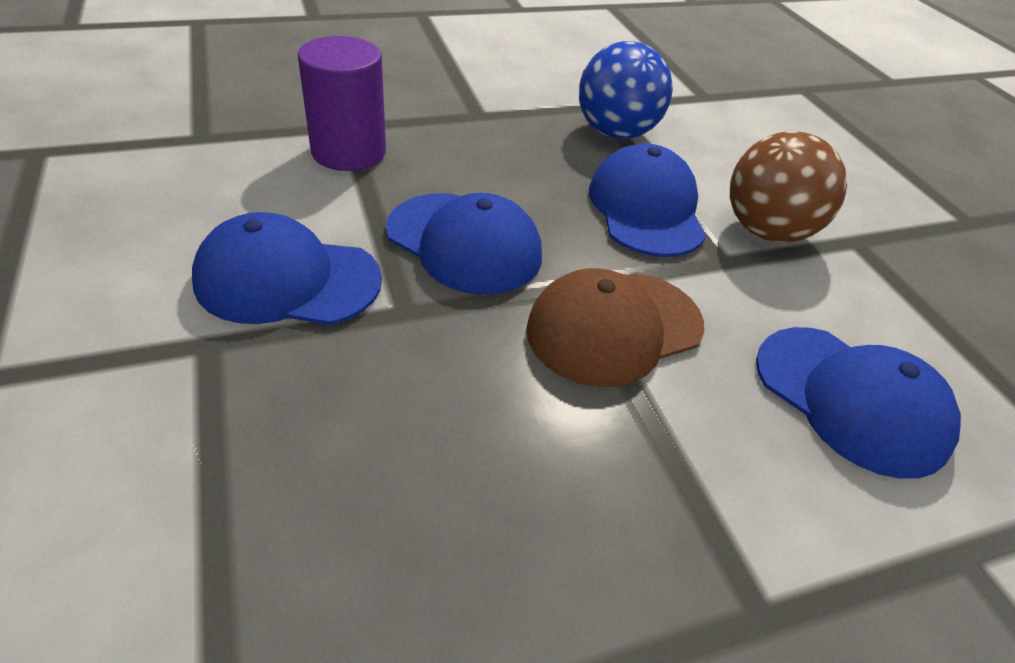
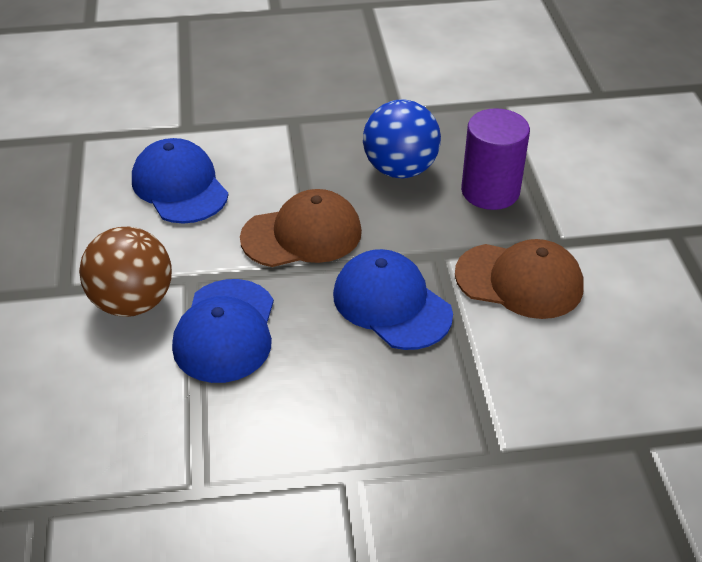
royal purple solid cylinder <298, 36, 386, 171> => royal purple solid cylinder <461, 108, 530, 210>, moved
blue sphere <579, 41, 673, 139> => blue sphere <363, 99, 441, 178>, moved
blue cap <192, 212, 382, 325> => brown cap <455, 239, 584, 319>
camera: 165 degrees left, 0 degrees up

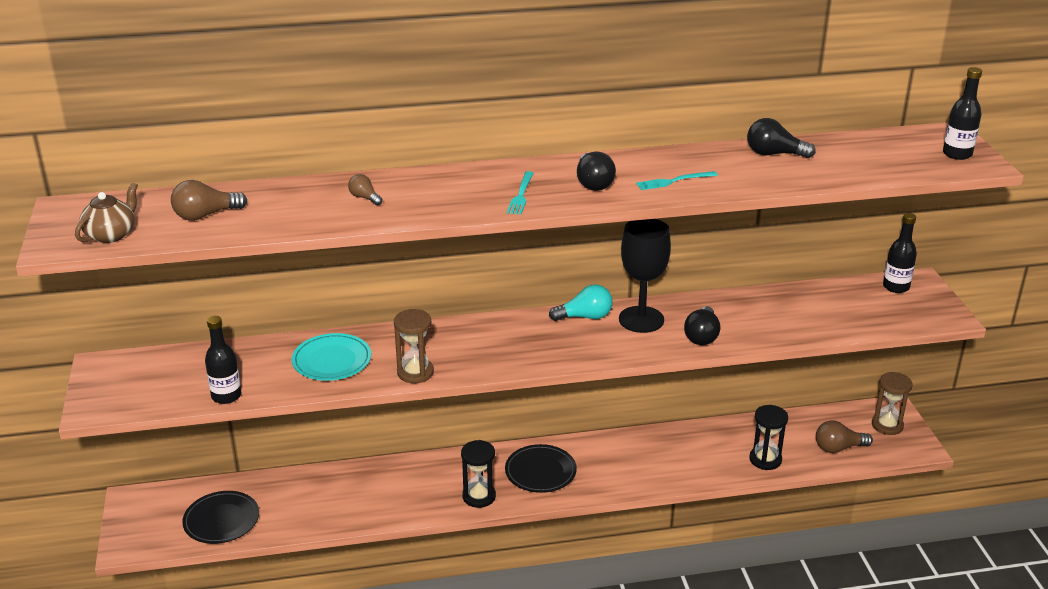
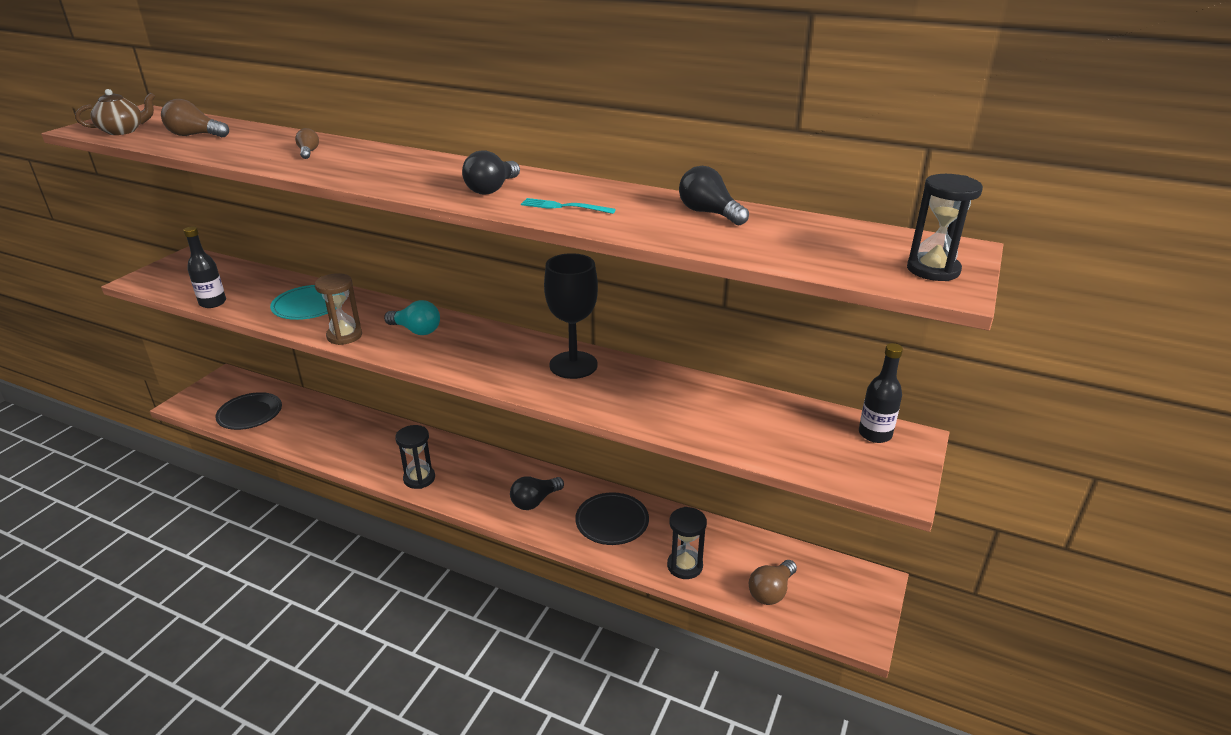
aqua dinner fork <507, 171, 534, 215> => nothing
brown sand timer <872, 372, 913, 435> => nothing
jet-black plate <505, 444, 577, 493> => jet-black plate <575, 492, 649, 545>, moved
aqua bulb <549, 284, 613, 321> => aqua bulb <384, 300, 440, 335>, moved
jet-black bulb <684, 306, 720, 345> => jet-black bulb <510, 476, 564, 510>, moved
jet-black drink bottle <943, 67, 982, 160> => jet-black sand timer <907, 174, 983, 281>
brown bulb <816, 420, 873, 453> => brown bulb <749, 560, 797, 605>, 75 degrees counterclockwise
camera: 35 degrees right, 0 degrees up

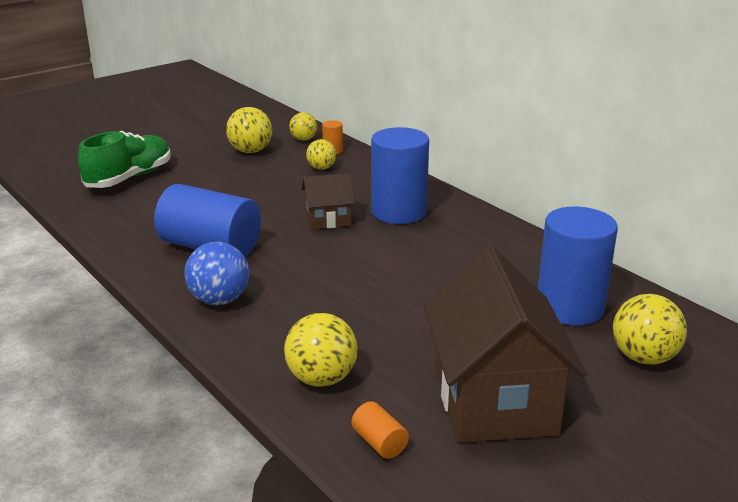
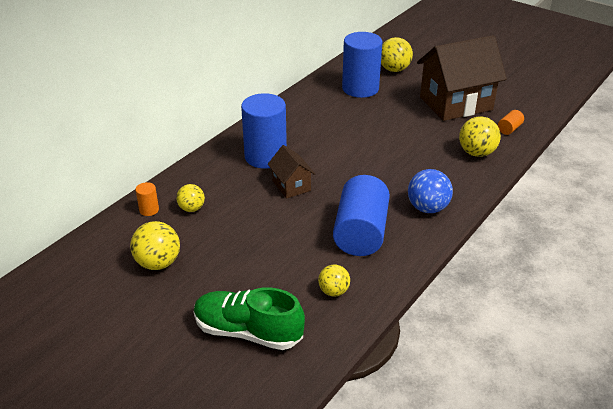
bright yellow sphere <289, 112, 317, 141> => bright yellow sphere <318, 264, 350, 297>, moved
camera: 105 degrees left, 10 degrees up

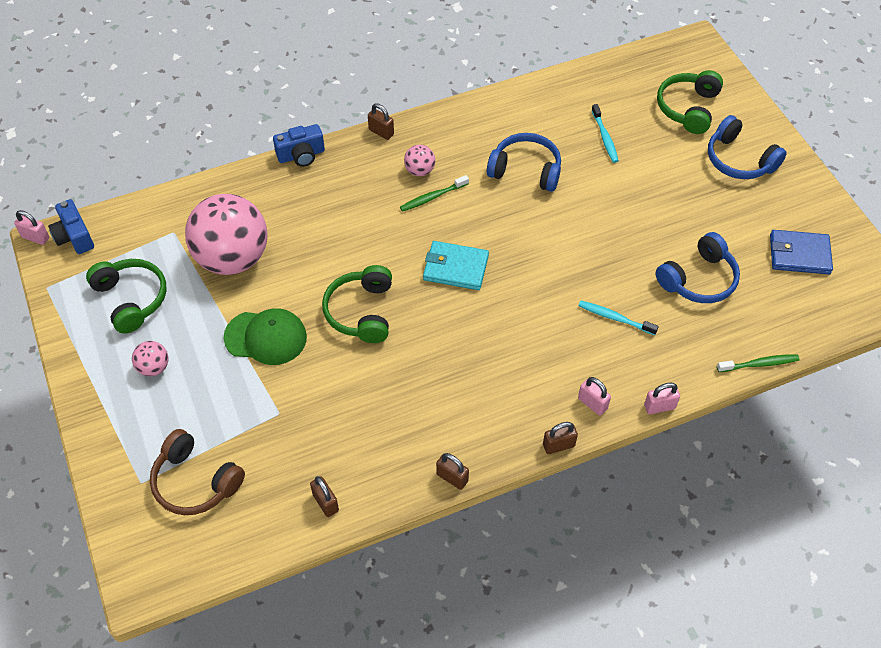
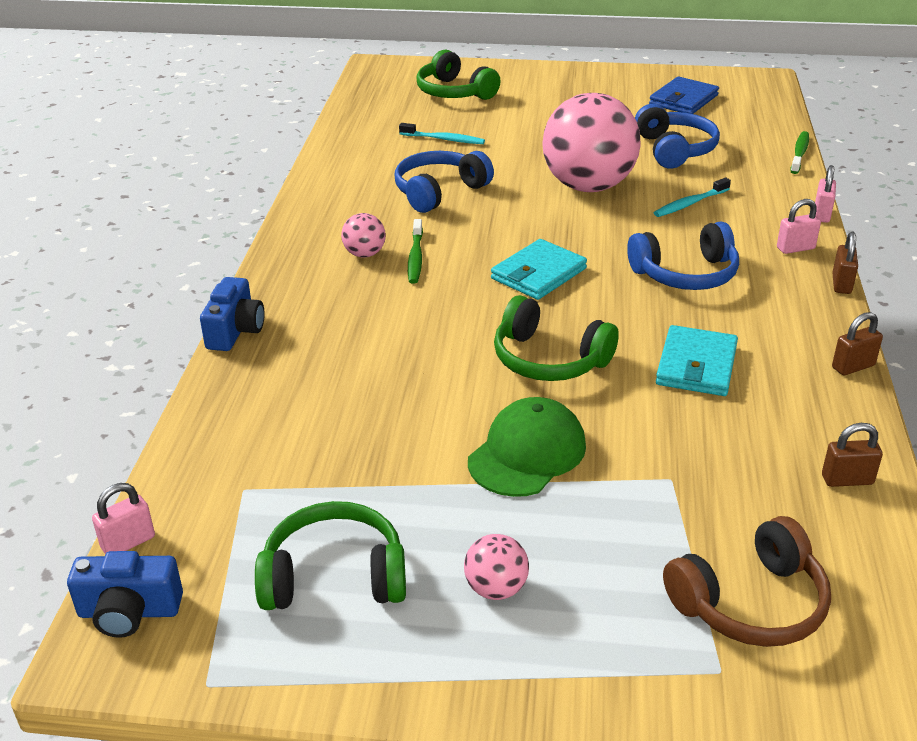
brown padlock <368, 103, 394, 140> => nothing
nothing => aqua wallet <656, 325, 738, 396>
rose-pink padlock <14, 210, 49, 245> => rose-pink padlock <92, 483, 155, 554>, moved
rose-pink sphere <185, 194, 268, 275> => rose-pink sphere <542, 93, 640, 192>, moved
blue headphones <708, 115, 787, 179> => blue headphones <627, 221, 739, 290>, moved
camera: 60 degrees left, 20 degrees down

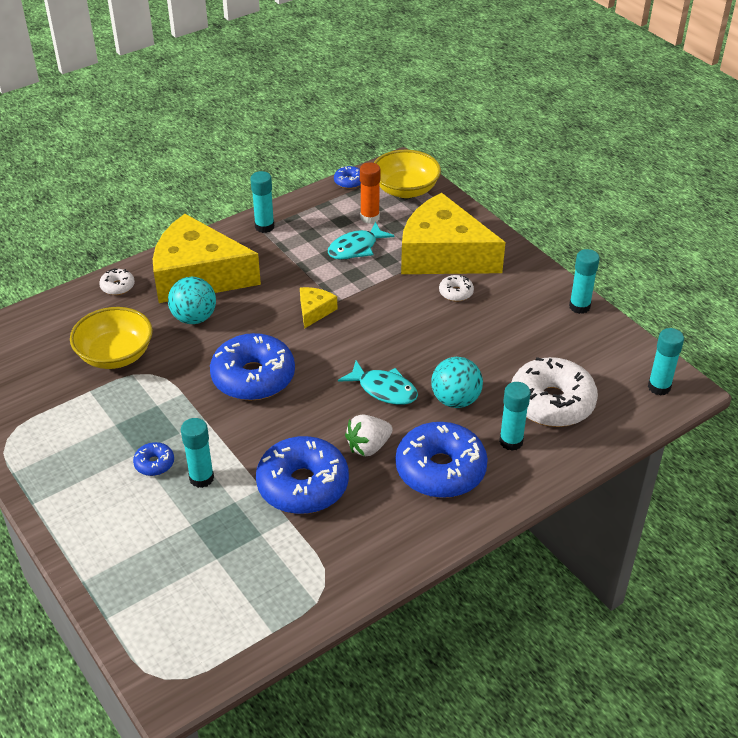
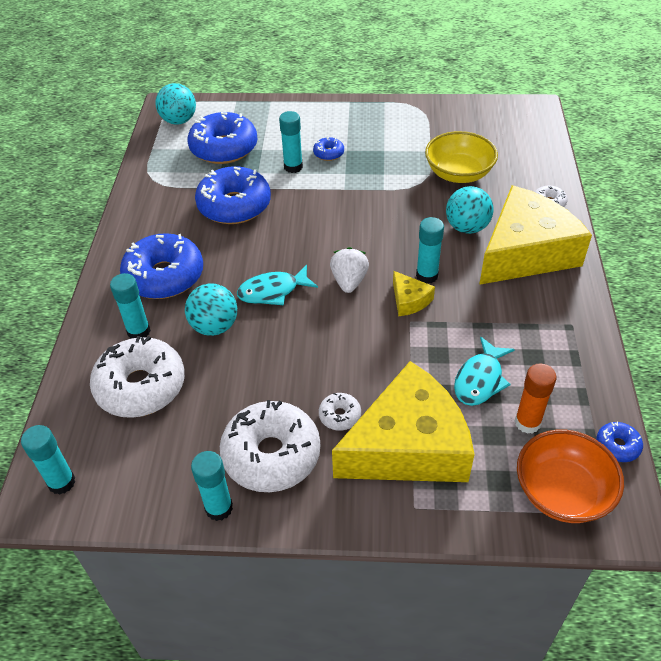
nothing => aqua sphere <155, 83, 196, 125>
nothing => snow-white glazed donut <220, 400, 320, 492>
blue glazed donut <210, 333, 295, 401> => blue glazed donut <187, 112, 257, 164>, moved
aqua stick of glue <250, 171, 274, 233> => aqua stick of glue <416, 217, 444, 284>, moved
snow-white toy strawberry <345, 415, 393, 456> => snow-white toy strawberry <330, 247, 369, 293>, moved
bright yellow deep dish <374, 150, 441, 198> => orange deep dish <517, 430, 624, 523>
aqua fish figure <328, 222, 394, 260> => aqua fish figure <454, 336, 515, 406>, 150 degrees counterclockwise
camera: 130 degrees right, 5 degrees up

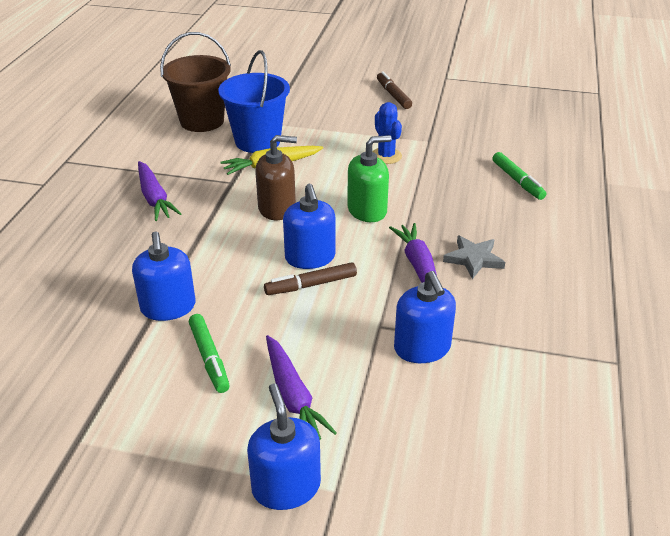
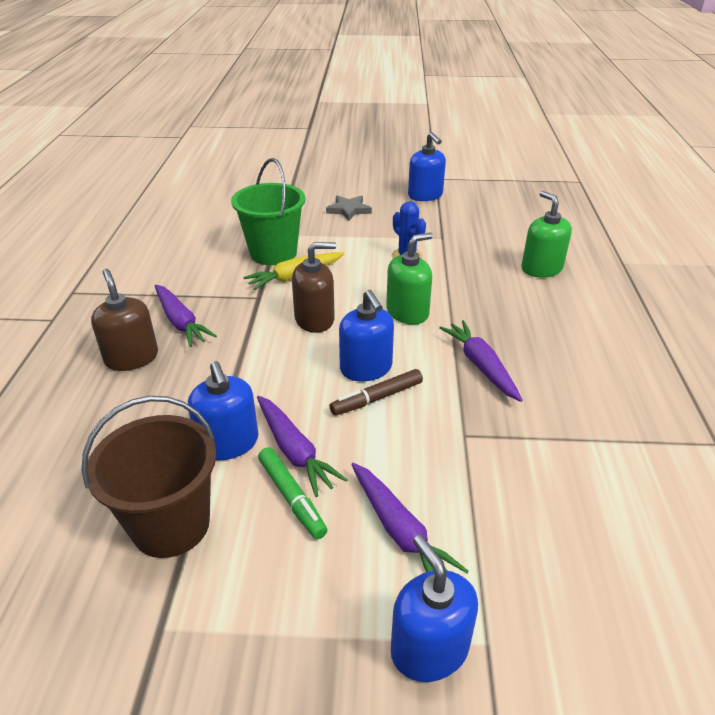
brown marker <377, 72, 412, 109> => nothing
nothing => brown soap dispenser <91, 269, 158, 371>
nothing => royal purple carrot <257, 396, 347, 497>
brown bucket <160, 32, 231, 132> => brown bucket <81, 396, 216, 558>, moved
blue soap dispenser <394, 271, 456, 363> => blue soap dispenser <408, 132, 446, 201>, moved
gray five-pointed star <443, 236, 505, 279> => gray five-pointed star <326, 195, 372, 221>, moved
green marker <492, 152, 546, 200> => green soap dispenser <522, 191, 572, 278>
blue bucket <218, 50, 290, 153> => green bucket <231, 158, 306, 265>
camera: 10 degrees left, 0 degrees up

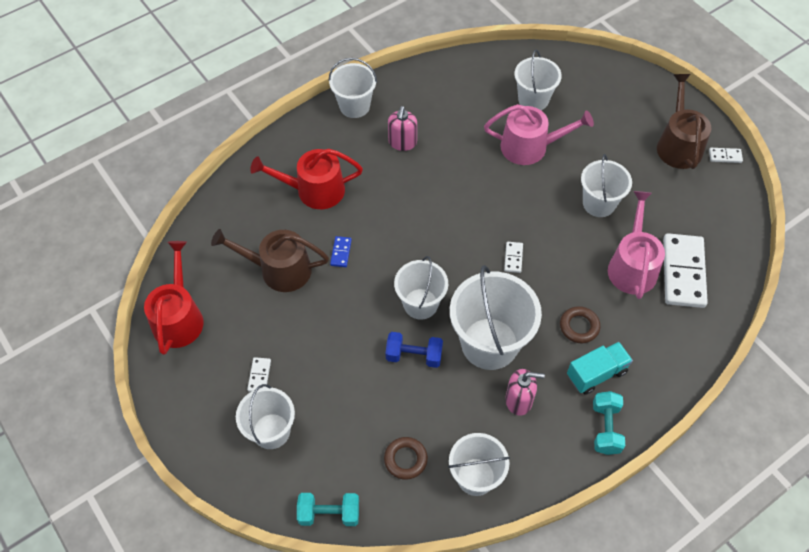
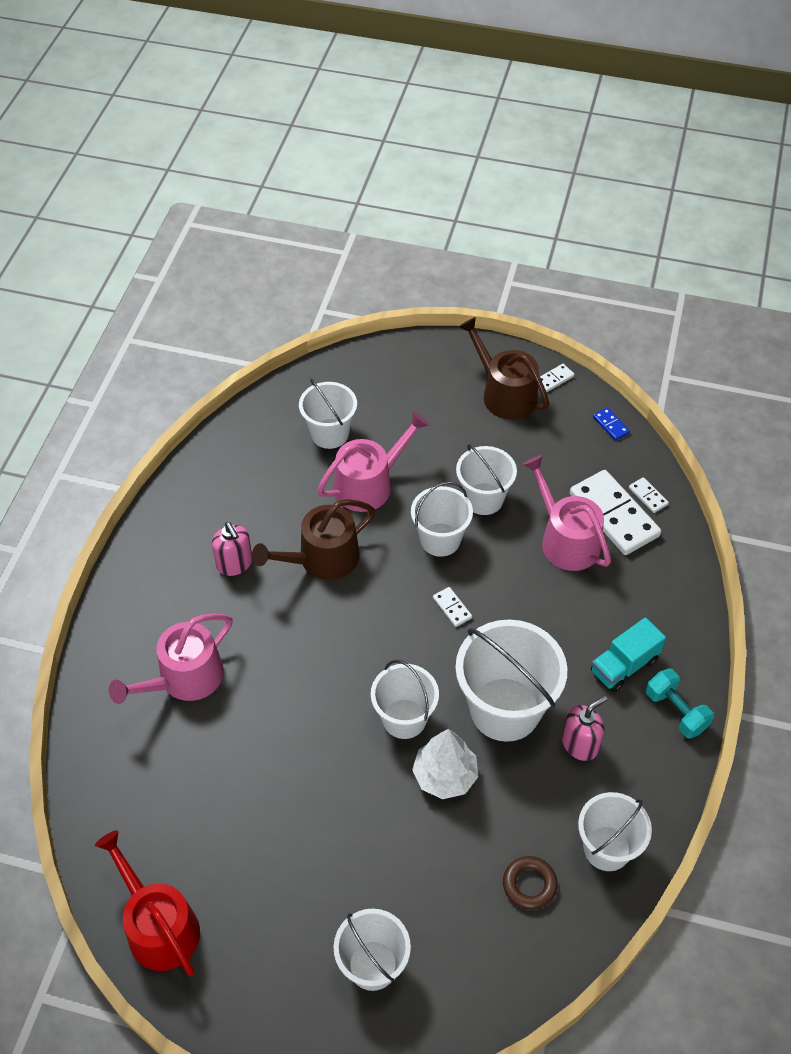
aqua dumbbell <297, 493, 359, 526> => nothing
brown hoop <560, 306, 600, 343> => nothing
brown sprinkling can <211, 229, 329, 292> => brown sprinkling can <252, 499, 375, 580>, moved
snow-white domino piece <247, 357, 271, 392> => snow-white domino piece <629, 477, 669, 513>, moved
snow-white bucket <329, 58, 377, 118> => snow-white bucket <411, 481, 473, 557>, moved
blue domino piece <330, 236, 352, 267> => blue domino piece <593, 407, 630, 441>, moved
blue dumbbell <385, 332, 443, 368> => snow-white fir tree <412, 729, 478, 799>
scarlet sprinkling can <250, 149, 363, 209> => rose-pink sprinkling can <109, 614, 232, 704>
aqua toy truck <567, 342, 633, 395> => aqua toy truck <591, 617, 666, 692>, 150 degrees counterclockwise
camera: 40 degrees left, 5 degrees down

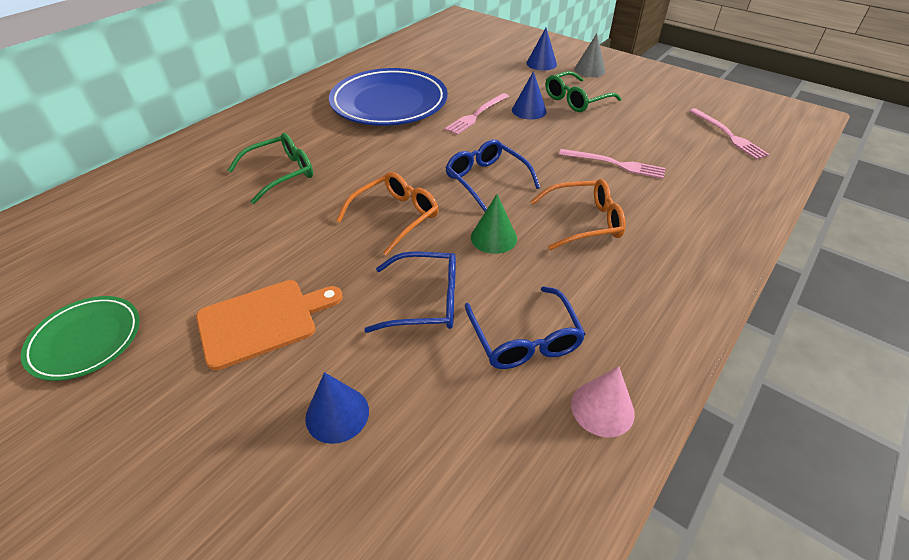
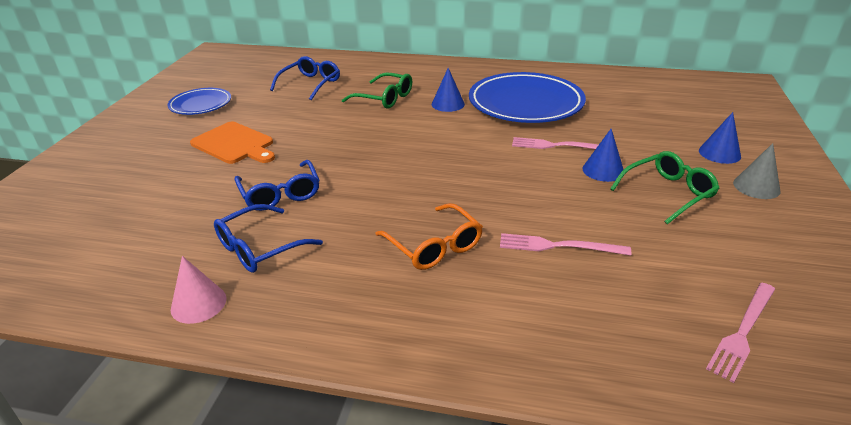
orange spectacles <336, 172, 438, 256> => nothing
green solid cone <471, 194, 517, 254> => nothing
blue solid cone <305, 372, 369, 444> => blue solid cone <432, 68, 465, 112>, moved
blue spectacles <445, 139, 540, 212> => blue spectacles <270, 56, 340, 100>, moved
green plate <21, 296, 140, 381> => blue plate <167, 88, 231, 115>
green spectacles <546, 71, 621, 112> => green spectacles <610, 151, 719, 224>, 120 degrees clockwise
rose-pink dinner fork <559, 149, 665, 179> => rose-pink dinner fork <500, 233, 631, 256>, 105 degrees clockwise
camera: 65 degrees right, 10 degrees down

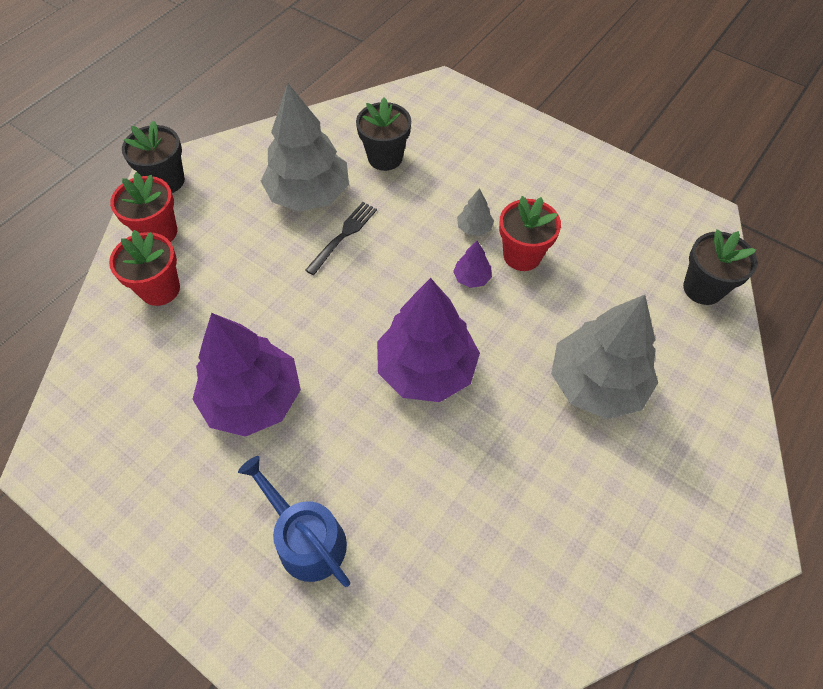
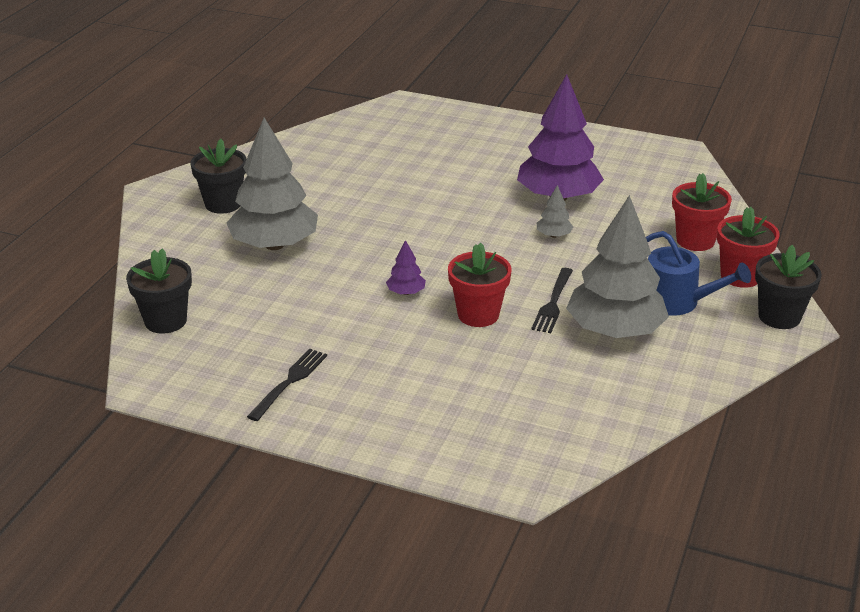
royal purple fir tree <377, 278, 480, 402> => nothing
nothing => jet-black dinner fork <247, 349, 327, 421>
blue sprinkling can <238, 456, 350, 587> => blue sprinkling can <646, 231, 751, 316>, moved
jet-black plant pot <356, 97, 411, 171> => jet-black plant pot <191, 139, 246, 214>, moved
gray fir tree <457, 188, 494, 236> => gray fir tree <537, 185, 573, 238>, moved
scarlet plant pot <499, 196, 561, 271> => scarlet plant pot <448, 243, 511, 327>, moved
camera: 165 degrees right, 25 degrees down

